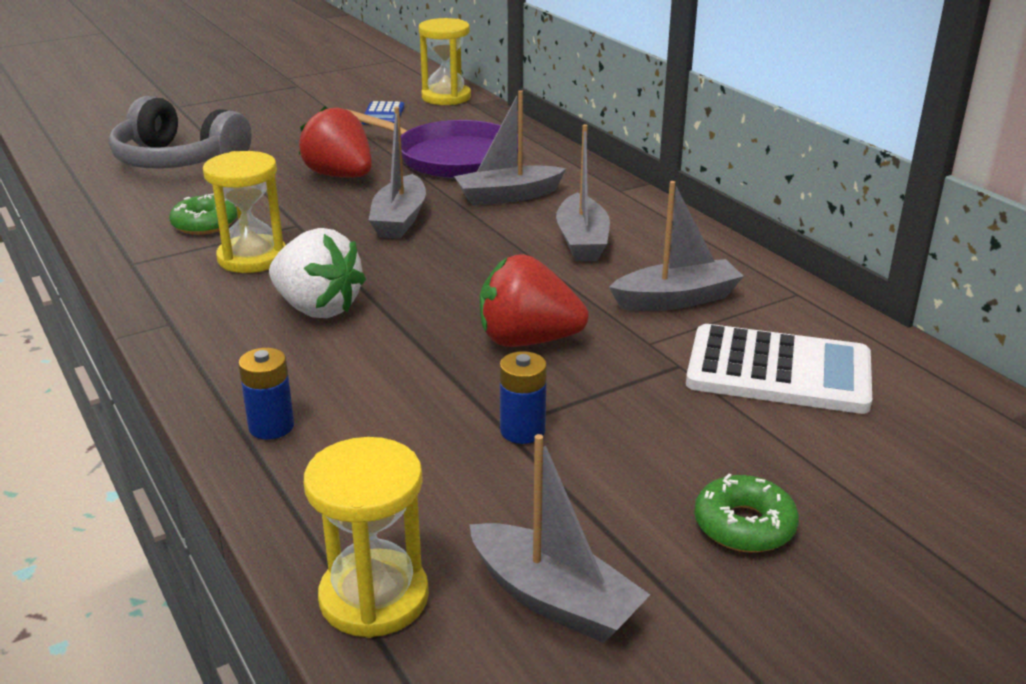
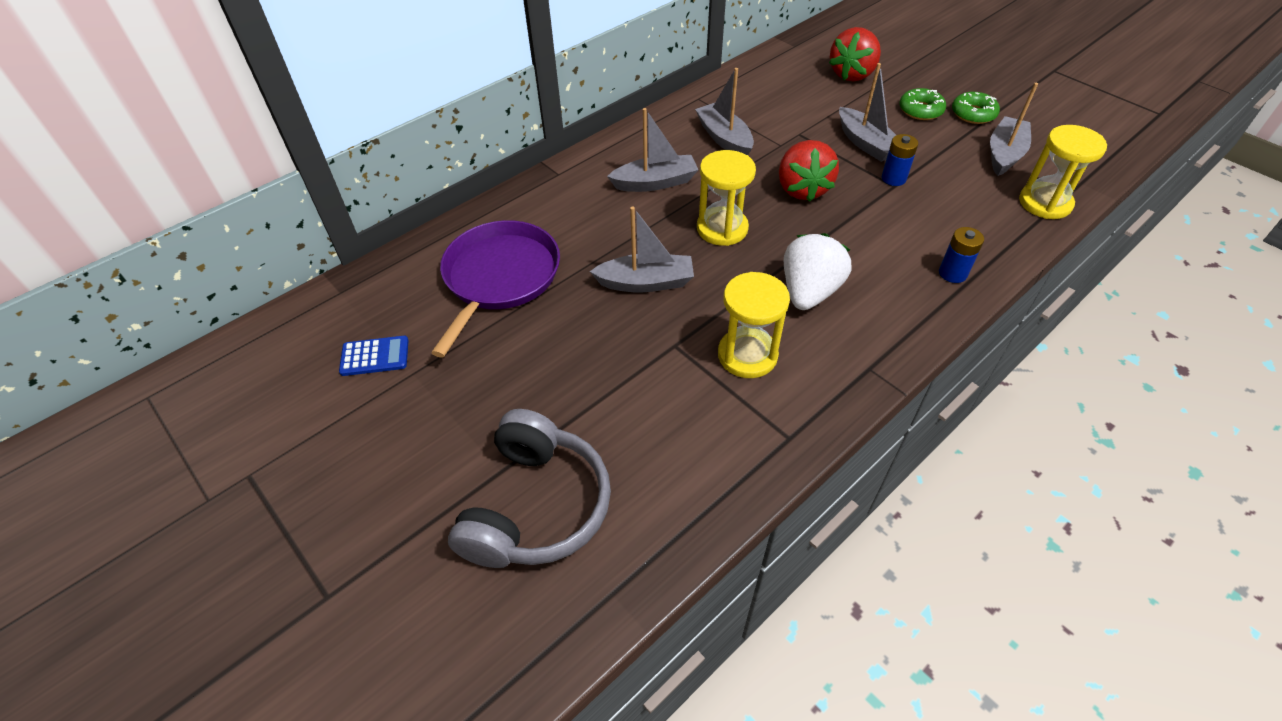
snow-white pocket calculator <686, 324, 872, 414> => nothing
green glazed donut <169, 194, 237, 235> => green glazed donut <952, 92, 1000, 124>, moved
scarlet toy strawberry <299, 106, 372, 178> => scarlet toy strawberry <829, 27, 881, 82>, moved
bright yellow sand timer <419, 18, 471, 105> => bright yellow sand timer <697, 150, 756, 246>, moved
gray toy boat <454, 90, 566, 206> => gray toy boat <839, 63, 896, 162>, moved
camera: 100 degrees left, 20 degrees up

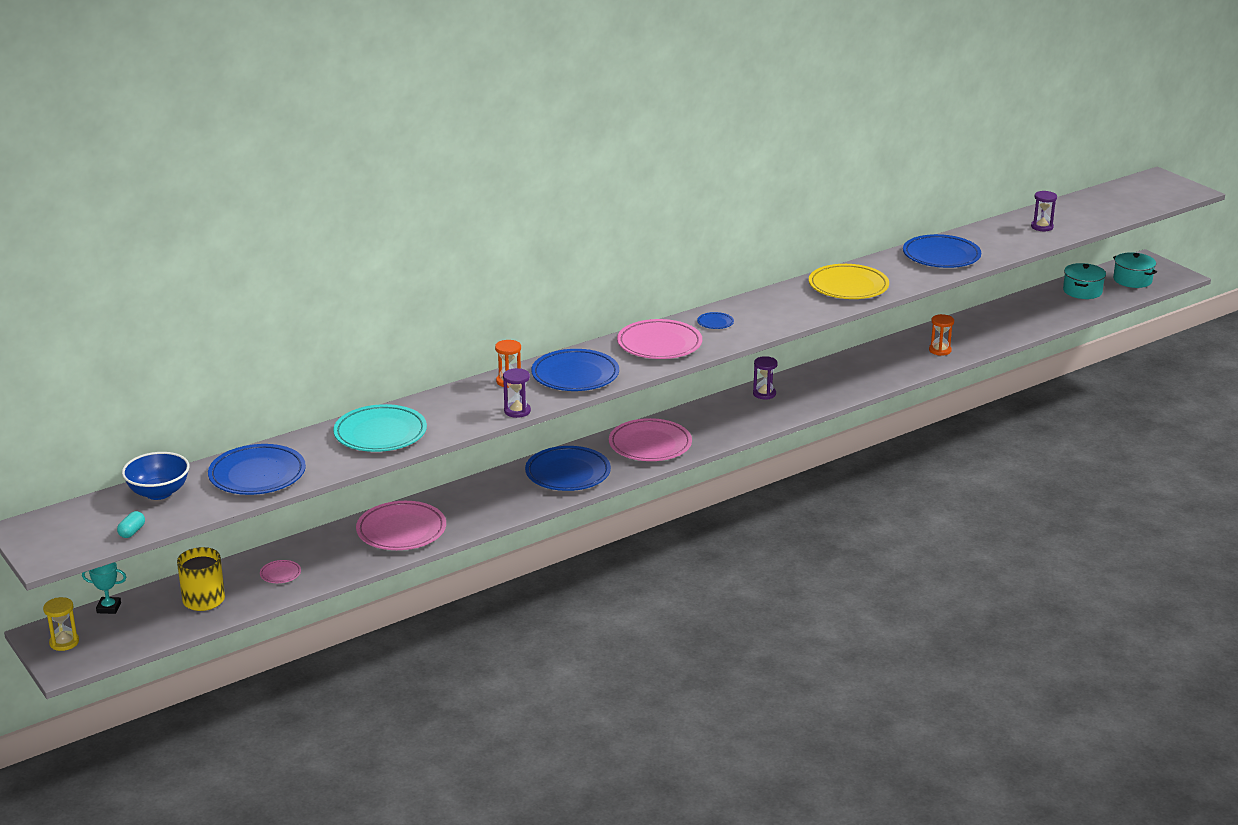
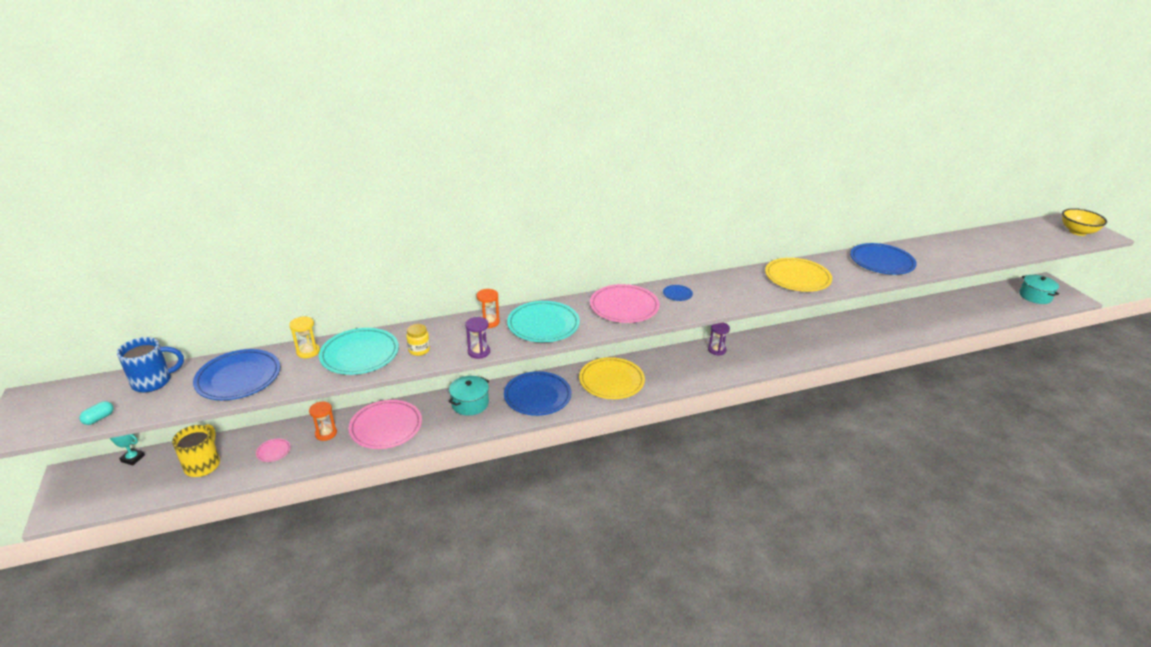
royal purple sand timer <1031, 191, 1057, 231> => nothing
nothing => bright yellow jam jar <406, 324, 430, 356>
nothing => bright yellow deep dish <1062, 208, 1107, 236>
bright yellow sand timer <43, 597, 79, 651> => bright yellow sand timer <289, 316, 320, 358>, moved
orange sand timer <929, 314, 954, 356> => orange sand timer <309, 402, 337, 441>, moved
aqua stockpot <1063, 263, 1106, 299> => aqua stockpot <449, 376, 489, 416>, moved
blue deep dish <122, 452, 190, 500> => blue mug <117, 337, 184, 392>
blue plate <531, 349, 619, 391> => aqua plate <507, 301, 580, 342>
rose-pink plate <609, 418, 692, 461> => bright yellow plate <579, 357, 645, 399>
camera: 15 degrees right, 5 degrees up

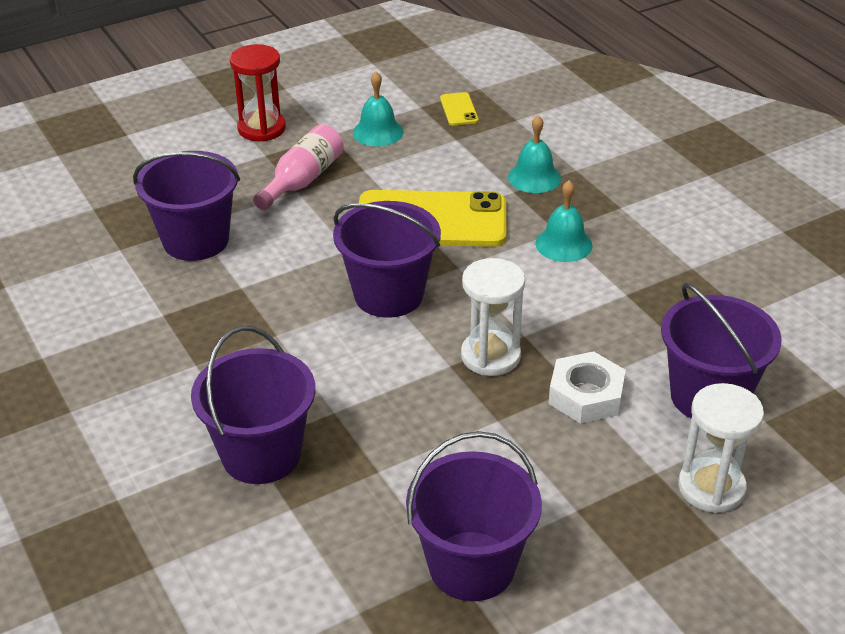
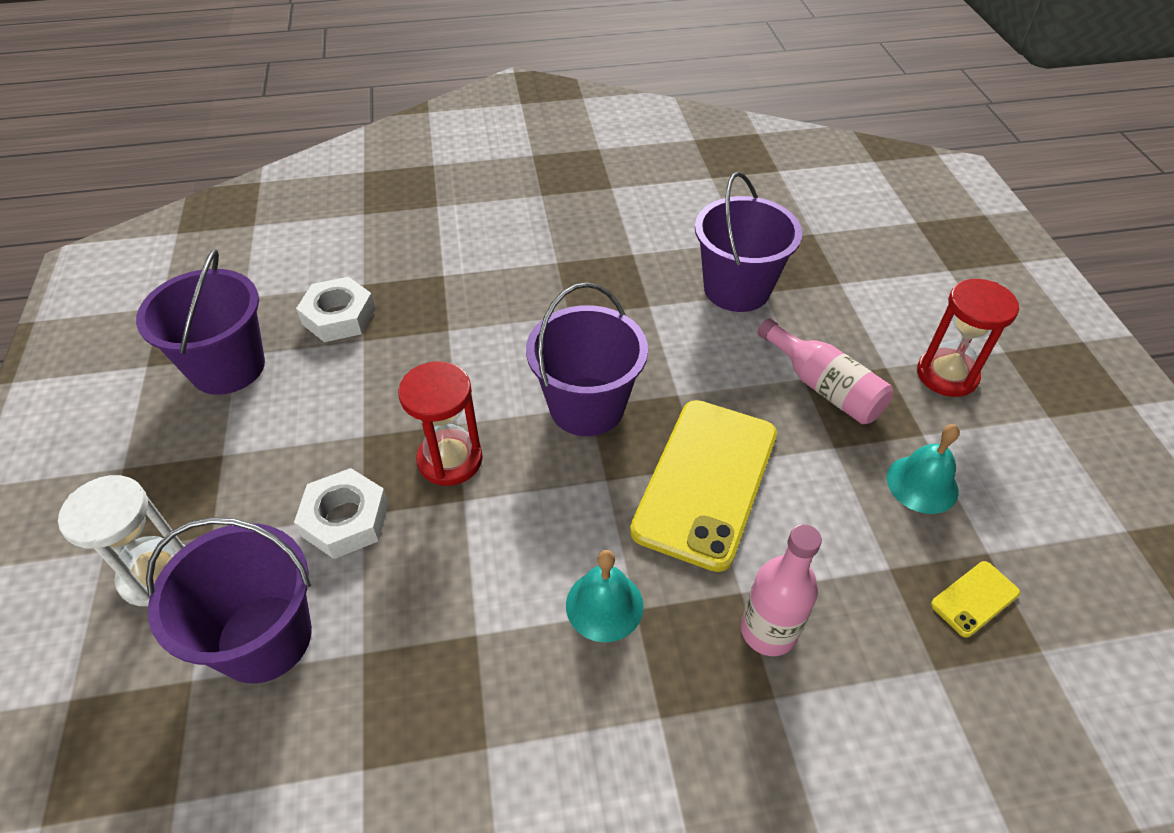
royal purple bucket <191, 326, 315, 484> => nothing
nothing => snow-white hex nut <296, 277, 375, 342>
aqua hand bell <508, 115, 561, 193> => rose-pink drink bottle <741, 524, 822, 656>
snow-white sand timer <461, 258, 525, 376> => scarlet sand timer <398, 361, 483, 486>
bright yellow mobile phone <440, 92, 478, 125> => bright yellow mobile phone <931, 561, 1020, 637>, 45 degrees counterclockwise
camera: 110 degrees right, 10 degrees up

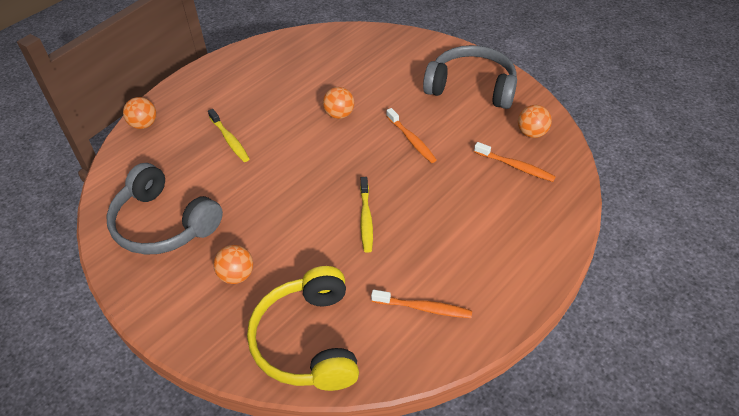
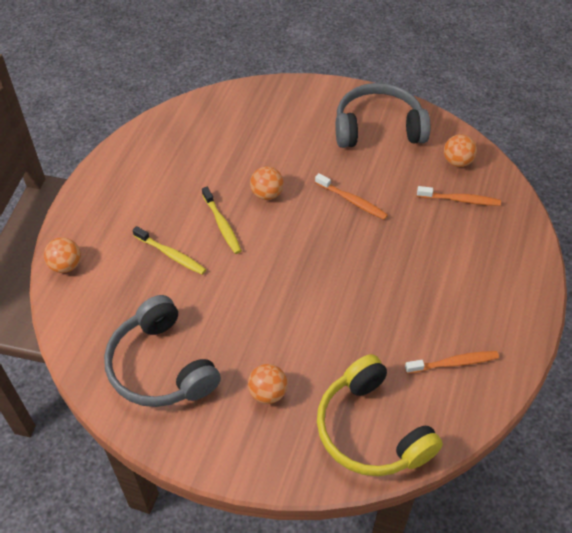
bright yellow toothbrush <360, 177, 373, 253> => bright yellow toothbrush <202, 187, 242, 254>, moved
gray headphones <106, 163, 223, 255> => gray headphones <104, 295, 221, 407>, 45 degrees clockwise
camera: 25 degrees left, 5 degrees up

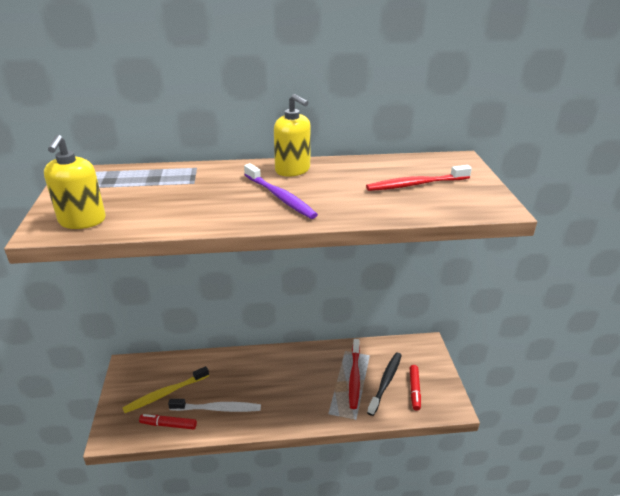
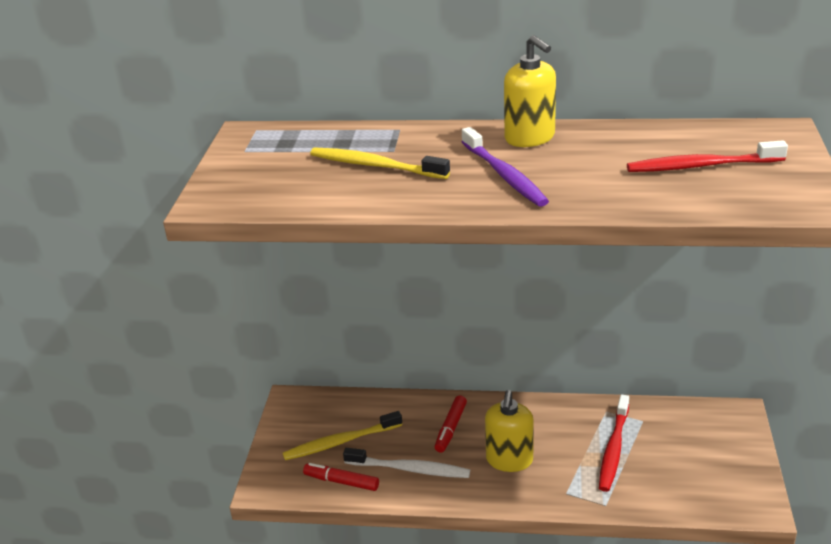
jet-black toothbrush <367, 353, 402, 416> => nothing
nothing => bright yellow toothbrush <310, 148, 450, 179>
bright yellow soap dispenser <44, 135, 106, 229> => bright yellow soap dispenser <485, 390, 534, 472>, moved
scarlet marker <410, 365, 421, 411> => scarlet marker <435, 395, 467, 452>, moved
camera: 15 degrees right, 0 degrees up

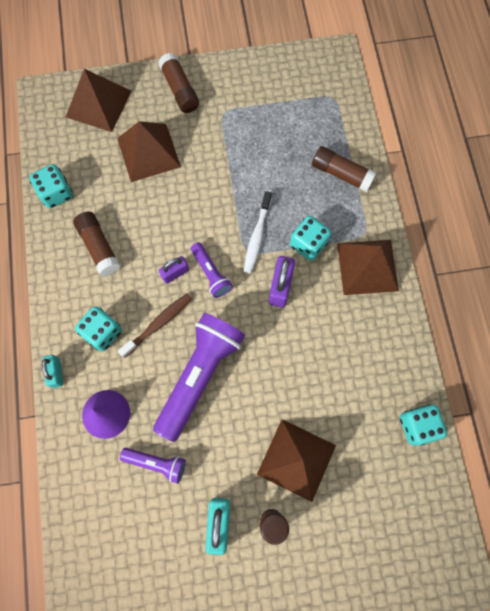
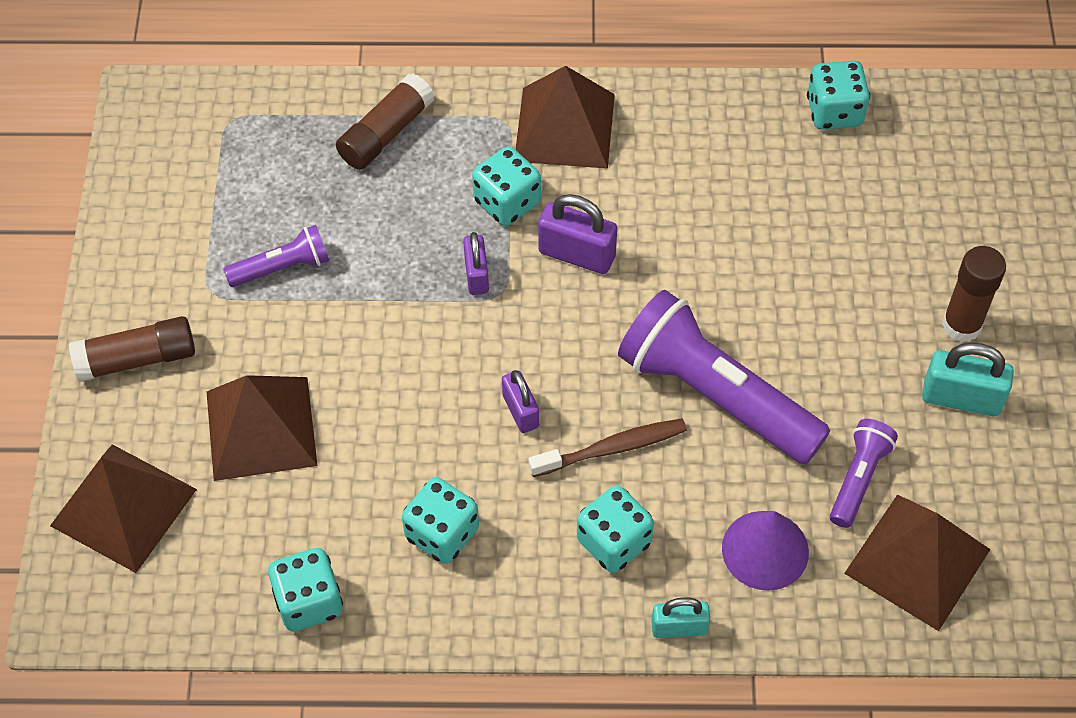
royal purple flashlight <191, 242, 233, 298> => royal purple flashlight <223, 225, 329, 287>, moved
brown solid pyramid <257, 419, 336, 502> => brown solid pyramid <844, 494, 991, 631>, moved
brown stick of glue <73, 212, 120, 276> => aqua game die <402, 477, 479, 564>
snow-white toothbrush <244, 191, 272, 274> => royal purple padlock <463, 232, 489, 295>
brown toothbrush <118, 293, 192, 358> => brown toothbrush <528, 418, 687, 477>, 105 degrees clockwise
camera: 80 degrees left, 15 degrees down

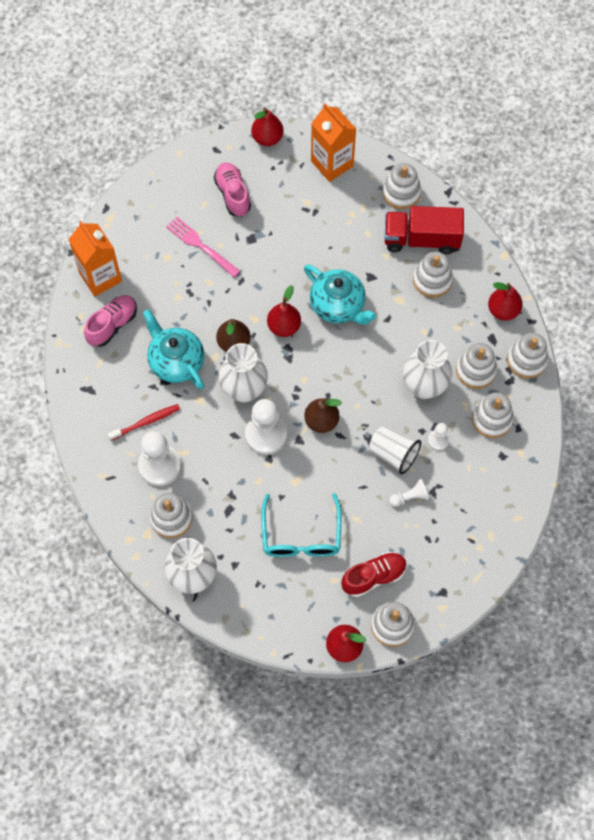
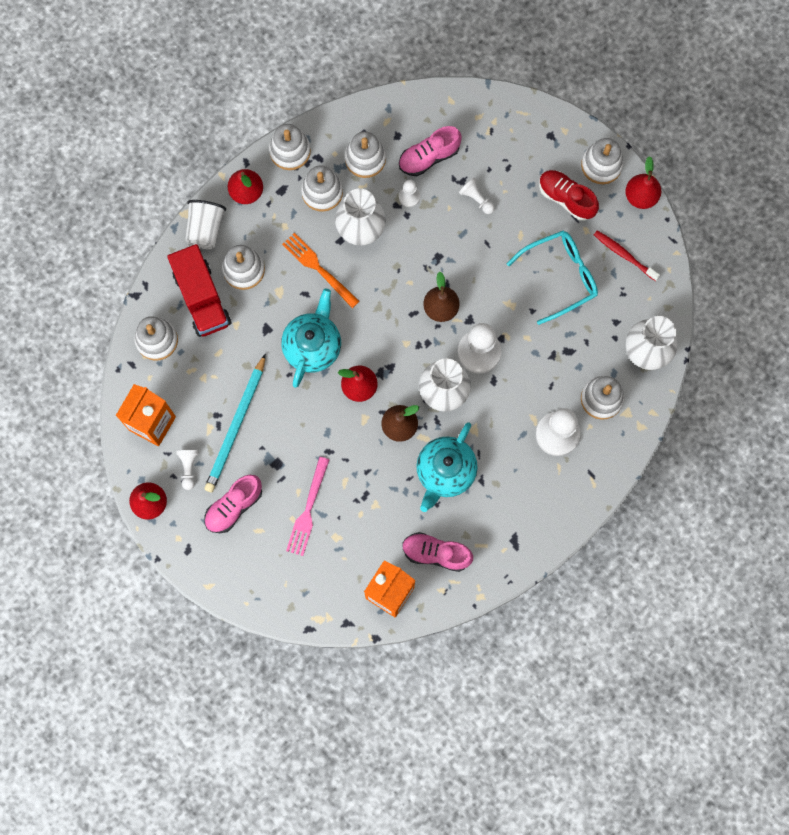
nothing => snow-white game pawn <176, 450, 199, 490>
nothing => aqua wooden pencil <204, 354, 266, 492>
nothing => orange dinner fork <282, 233, 360, 308>
nothing => rose-pink sneaker <399, 126, 462, 176>
scarlet toothbrush <108, 404, 180, 441> => scarlet toothbrush <594, 230, 660, 281>, moved
snow-white beaker <369, 425, 421, 474> => snow-white beaker <185, 200, 226, 249>, moved
camera: 115 degrees left, 10 degrees up

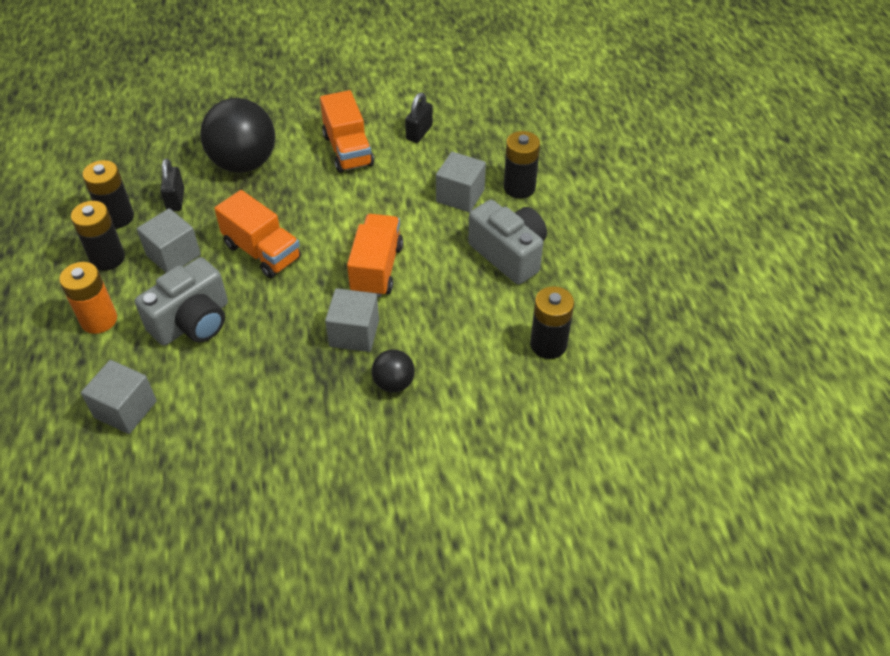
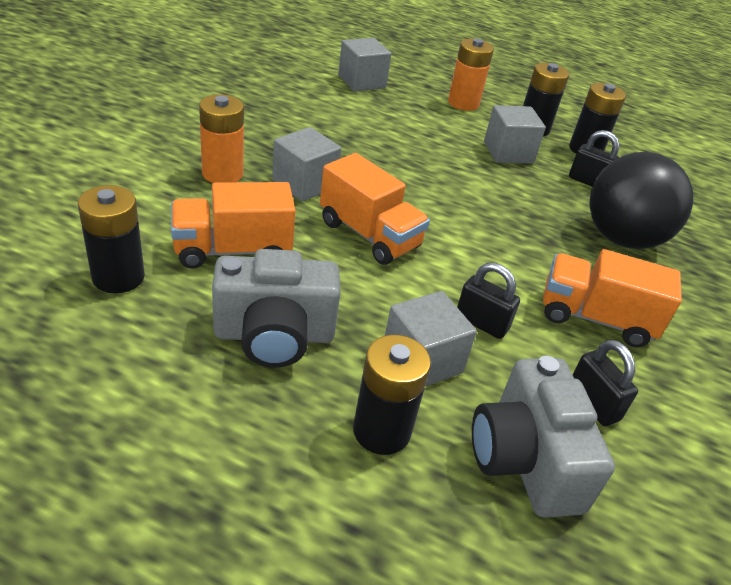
nothing => jet-black padlock <457, 262, 520, 339>
gray photo camera <135, 257, 228, 346> => gray photo camera <472, 356, 615, 518>, moved
orange toy truck <214, 190, 301, 278> => orange toy truck <171, 182, 296, 269>, moved
jet-black sphere <372, 349, 415, 393> => orange battery <199, 94, 244, 183>
camera: 120 degrees right, 10 degrees down

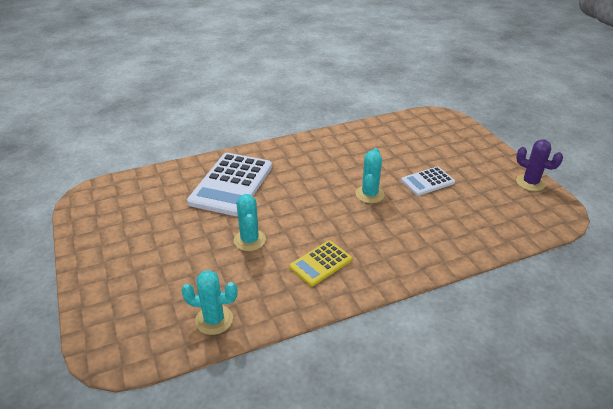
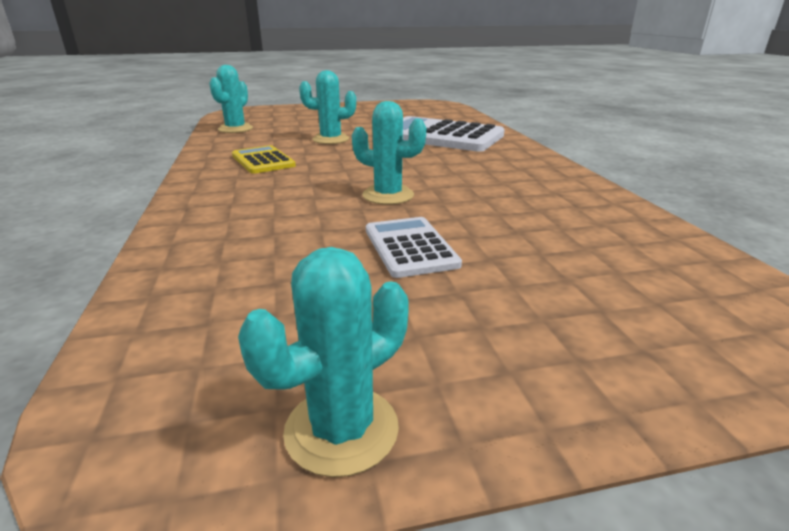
royal purple saguaro cactus <516, 139, 563, 191> => aqua saguaro cactus <238, 247, 409, 477>
camera: 100 degrees right, 10 degrees down

